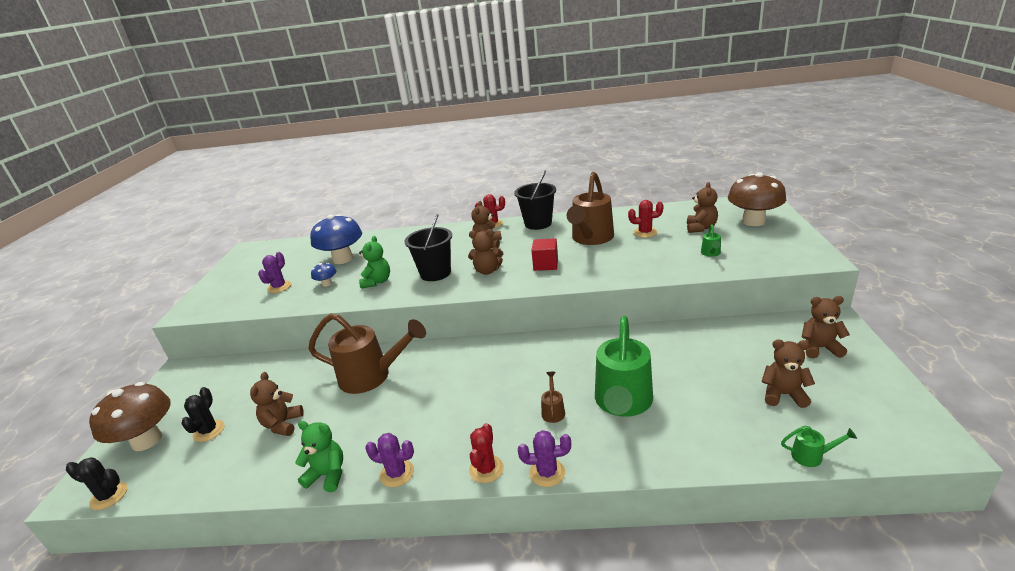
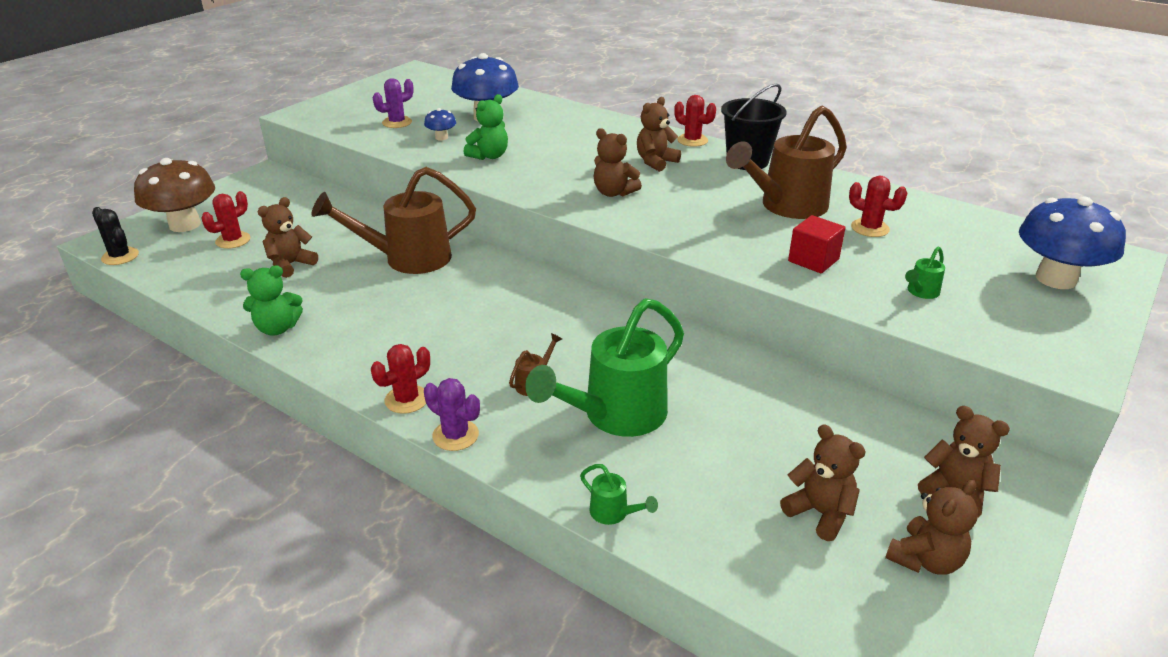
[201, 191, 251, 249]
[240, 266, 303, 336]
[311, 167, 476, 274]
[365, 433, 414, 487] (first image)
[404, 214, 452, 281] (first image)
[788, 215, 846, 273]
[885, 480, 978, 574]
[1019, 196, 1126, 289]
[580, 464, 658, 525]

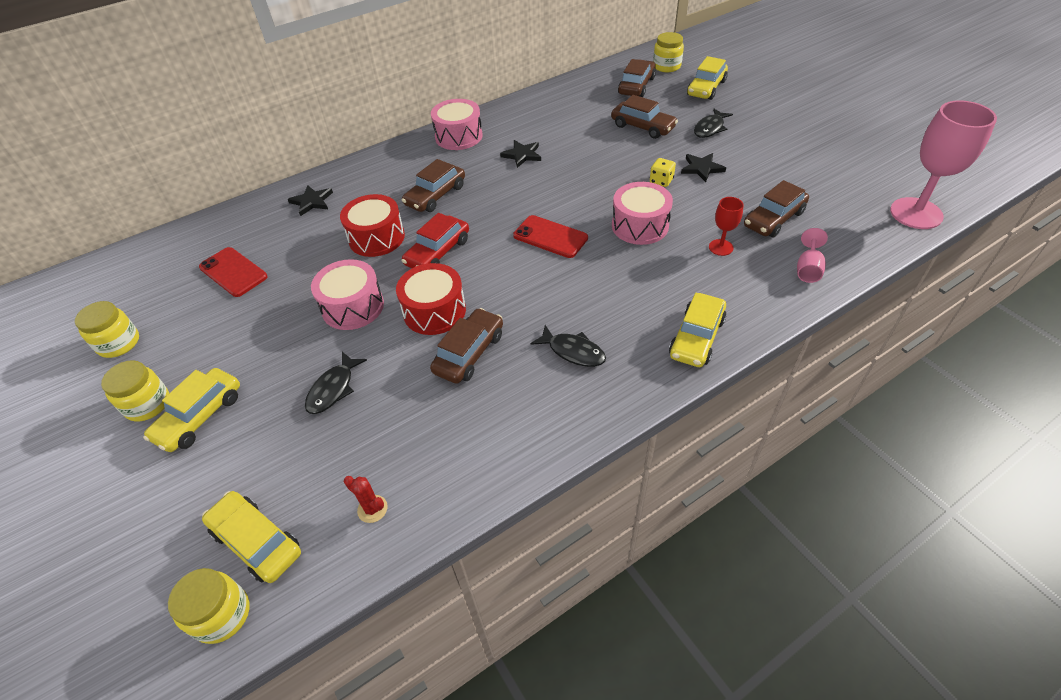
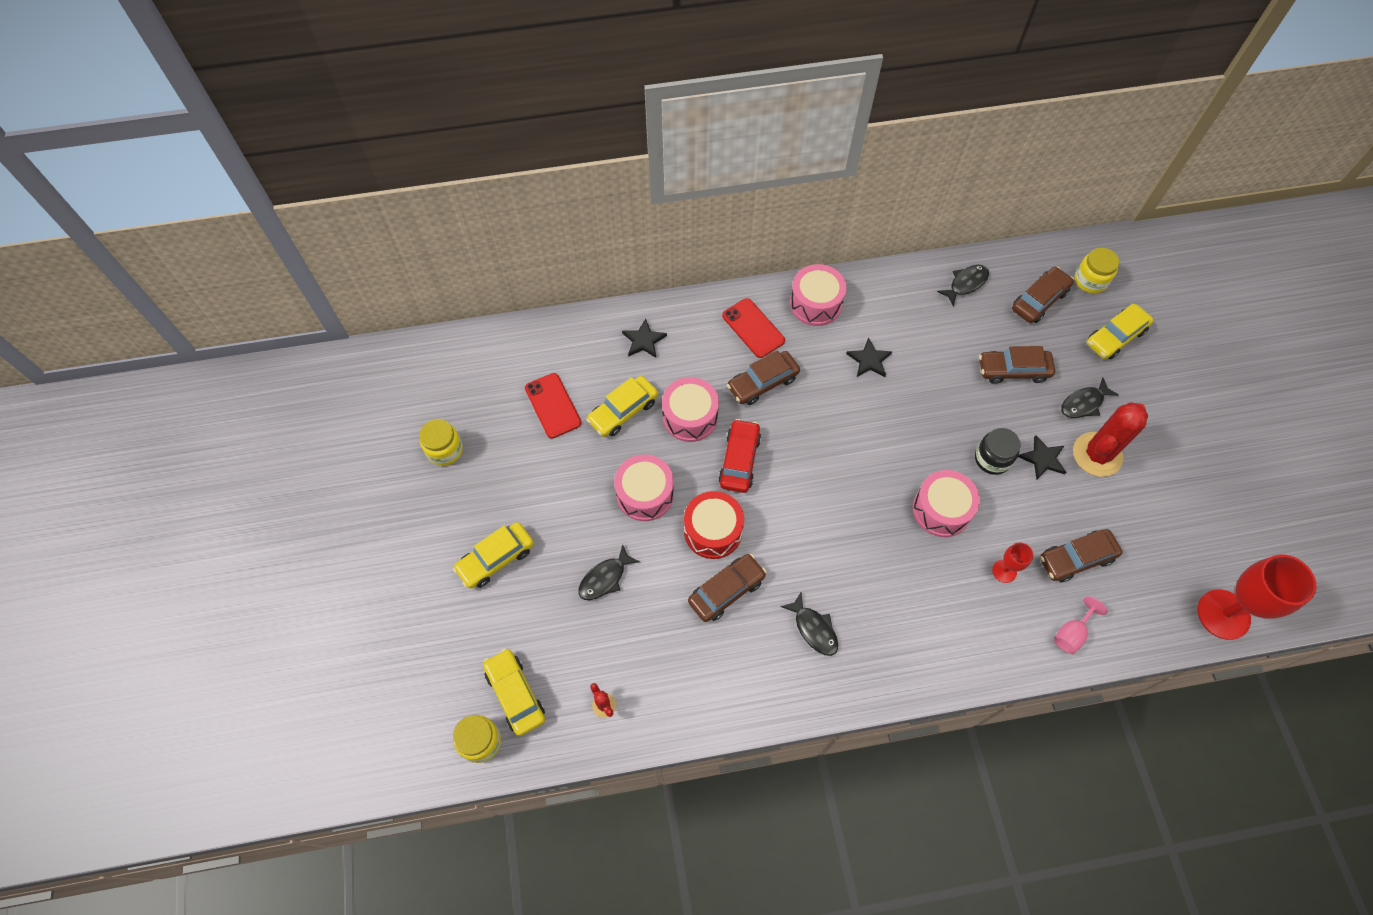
[101, 360, 169, 422] (first image)
[662, 377, 719, 442]
[718, 419, 761, 493]
[722, 298, 785, 358]
[979, 346, 1055, 384]
[975, 428, 1021, 475]
[586, 376, 658, 437]
[1198, 554, 1316, 640]
[937, 265, 989, 307]
[1073, 402, 1148, 477]

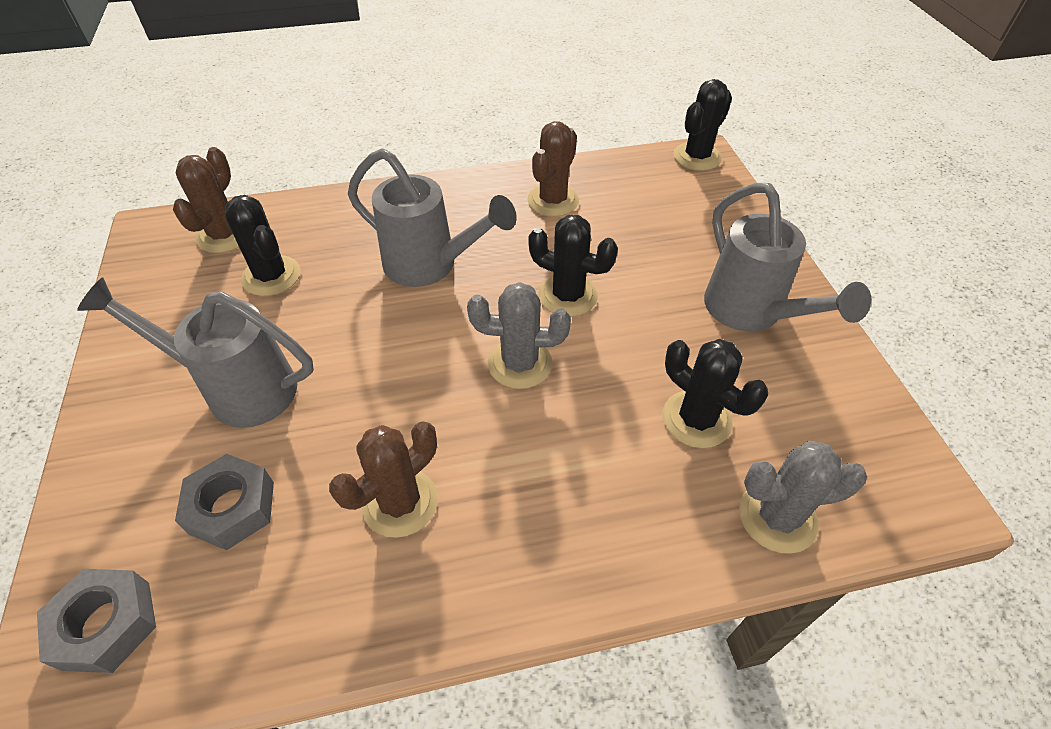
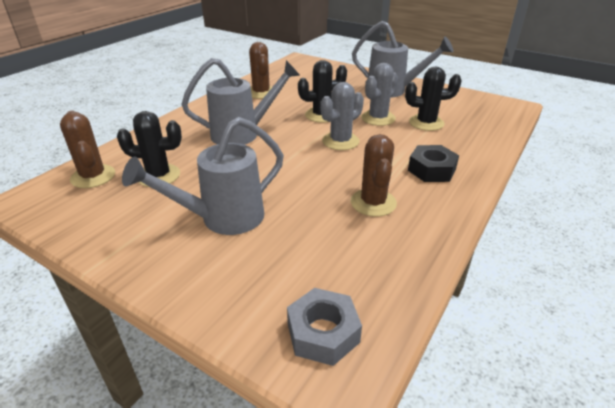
[175, 454, 274, 550] (first image)
[673, 79, 732, 171] (first image)
[361, 63, 398, 126]
[408, 145, 459, 182]

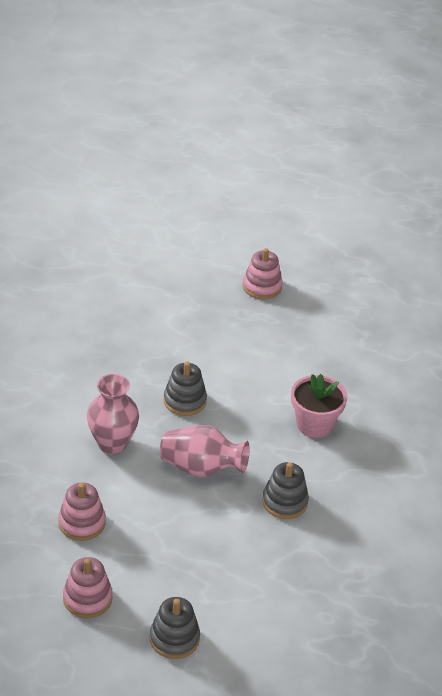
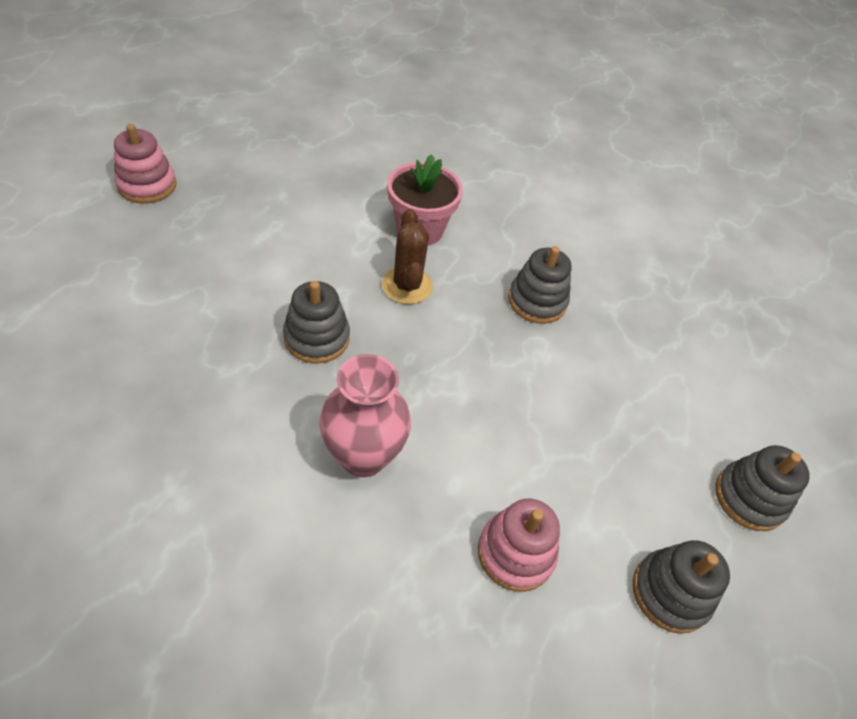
[633, 540, 730, 634]
[160, 425, 250, 477] (first image)
[382, 209, 433, 304]

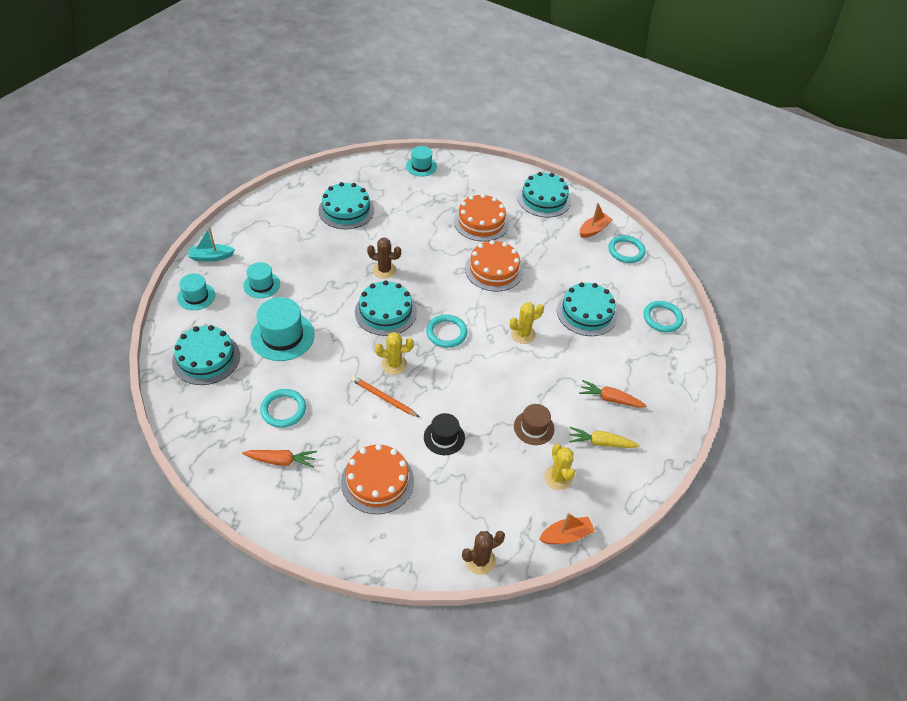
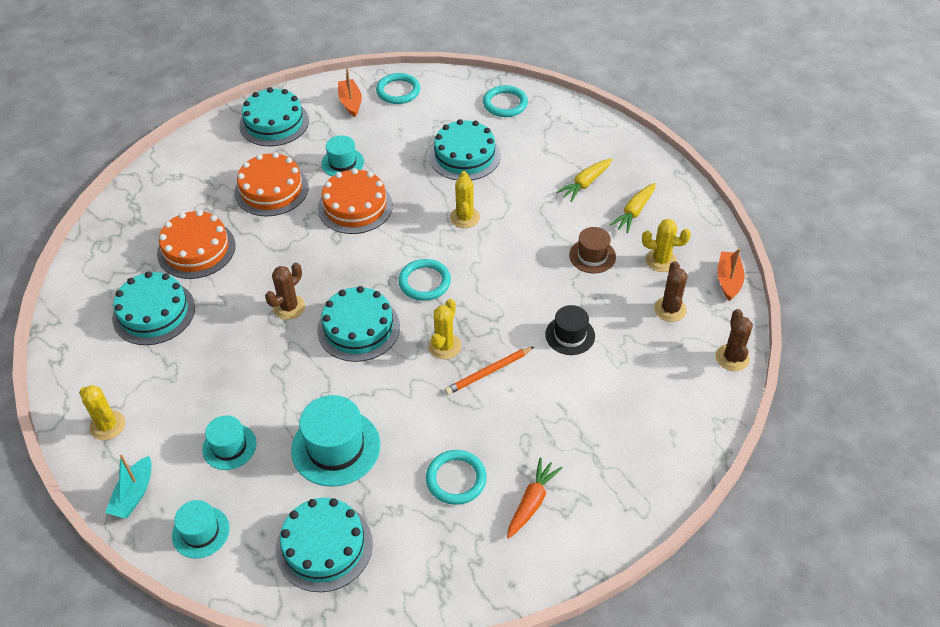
[157, 210, 236, 279]
[321, 135, 364, 177]
[556, 158, 612, 202]
[79, 385, 125, 440]
[654, 261, 687, 322]

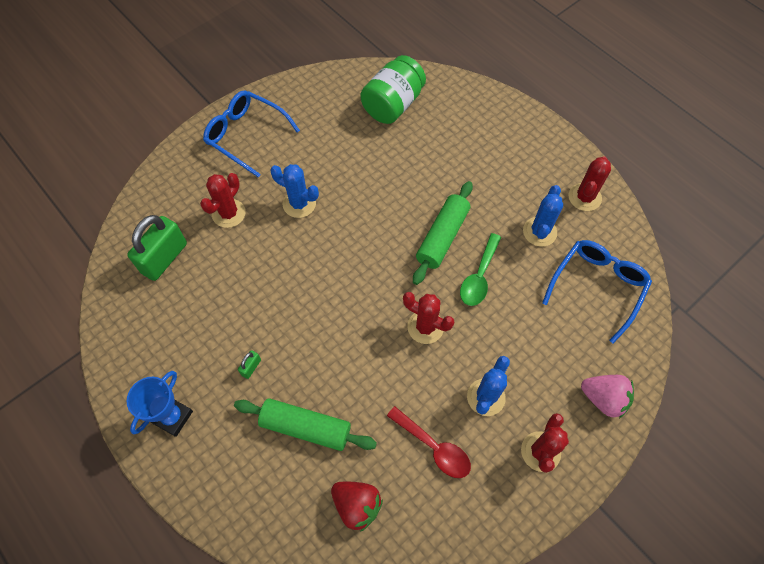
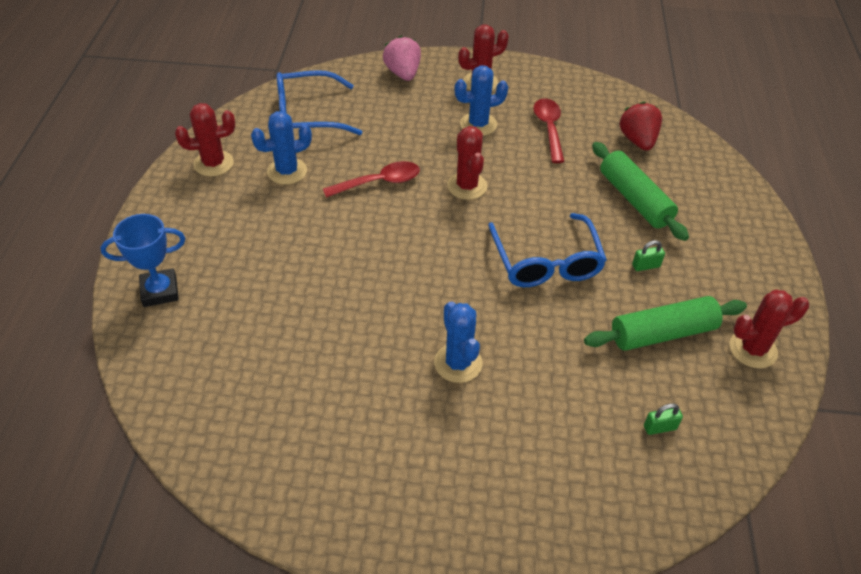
[644, 403, 683, 435]
[100, 214, 185, 307]
[730, 290, 809, 368]
[488, 213, 607, 287]
[360, 55, 426, 124] (first image)
[584, 296, 747, 351]
[323, 161, 420, 198]

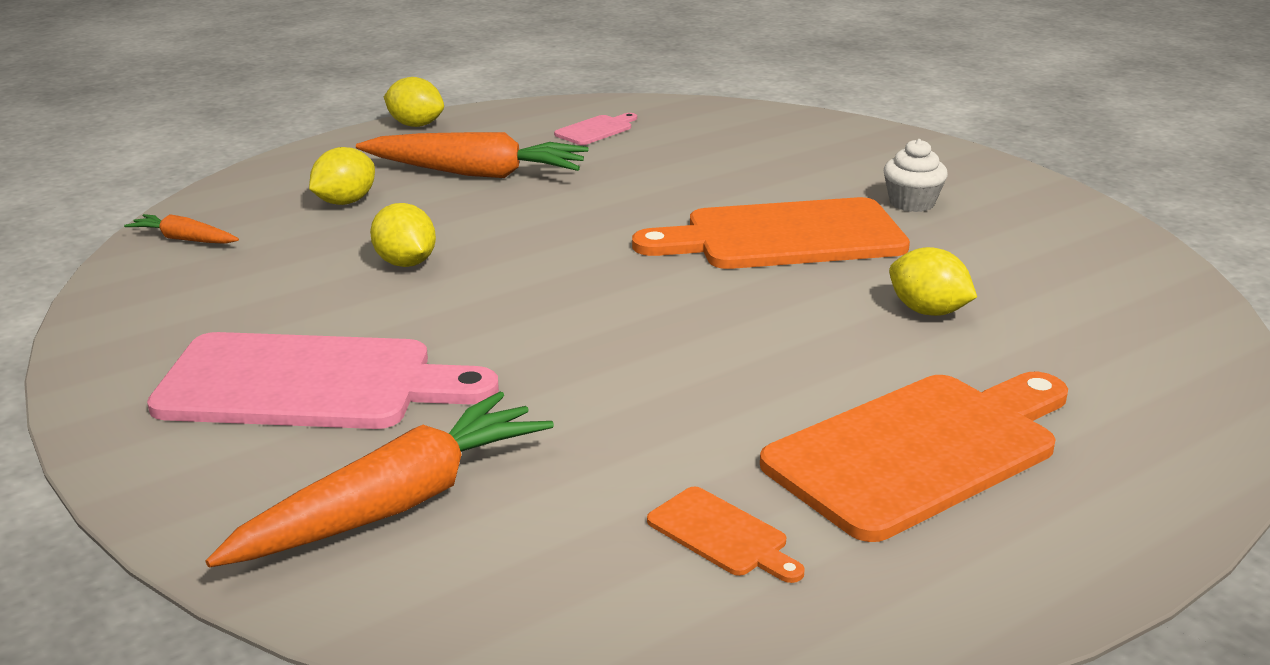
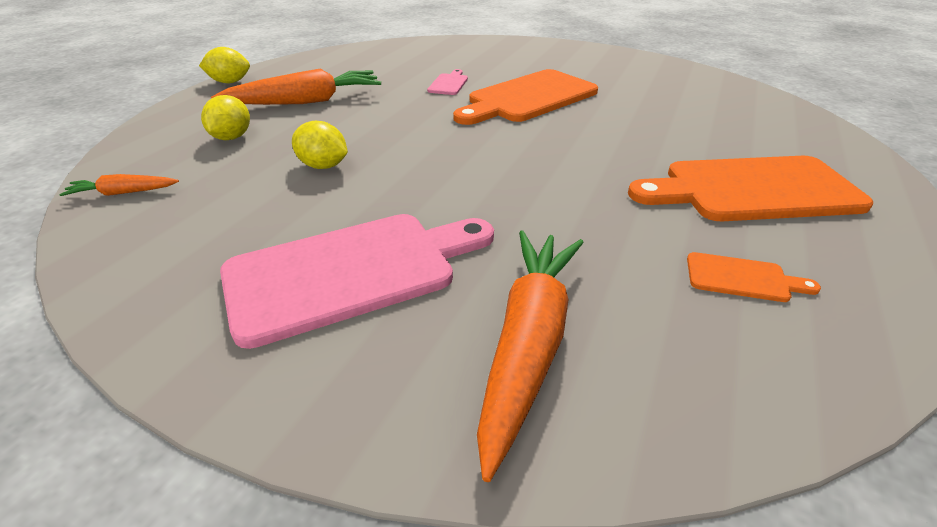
[427, 69, 468, 95]
[628, 156, 873, 221]
[884, 139, 948, 212] (first image)
[889, 247, 977, 316] (first image)

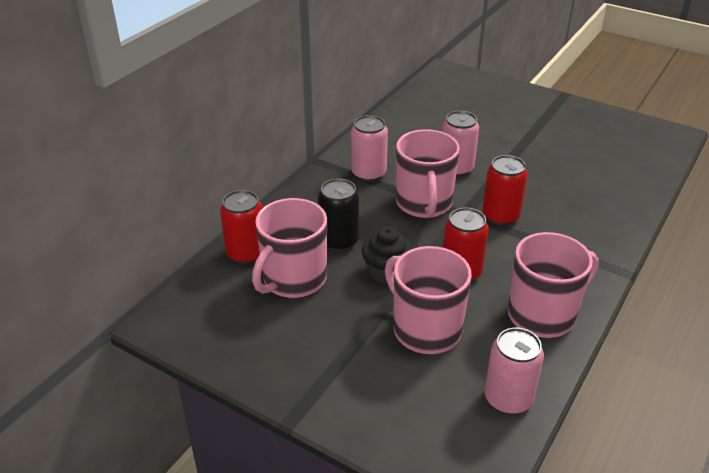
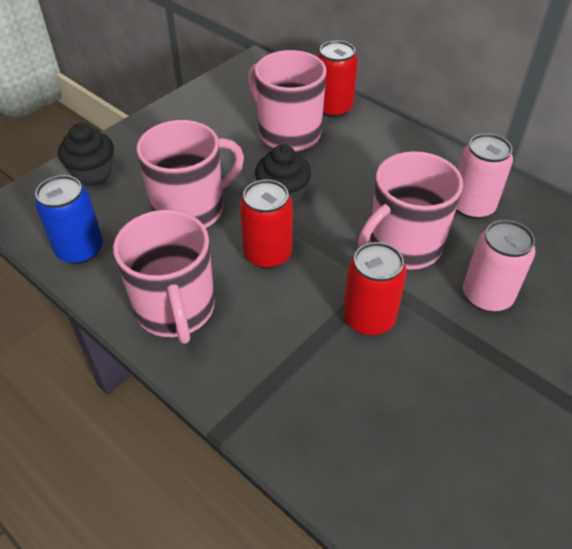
[318, 178, 359, 251] (first image)
[358, 151, 463, 270]
[35, 175, 103, 264]
[58, 123, 114, 186]

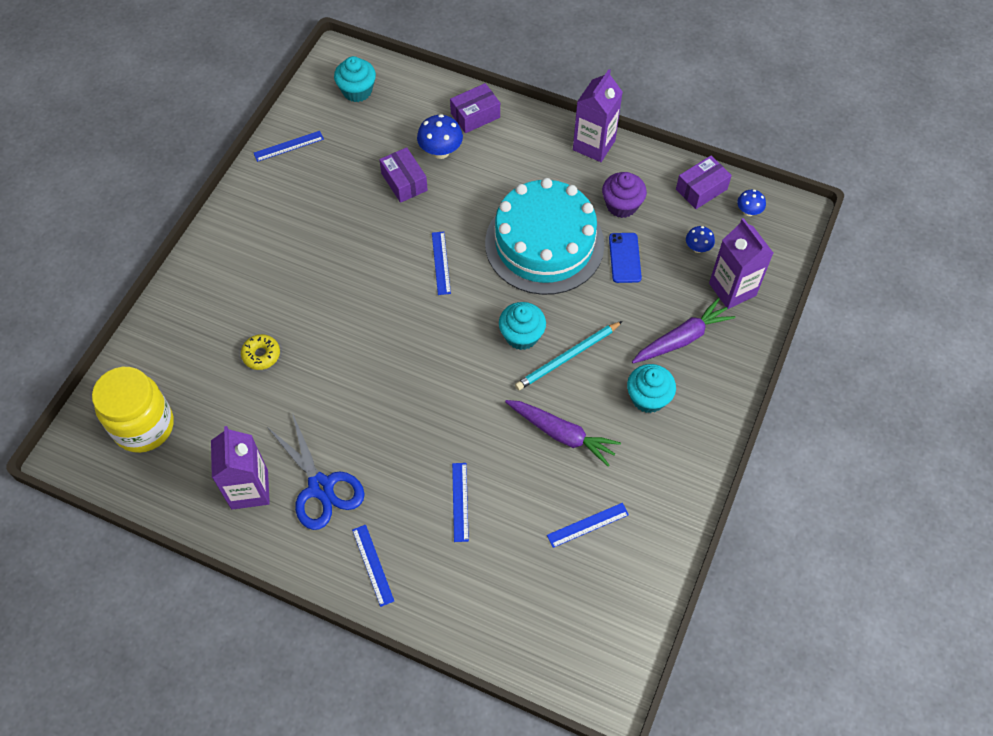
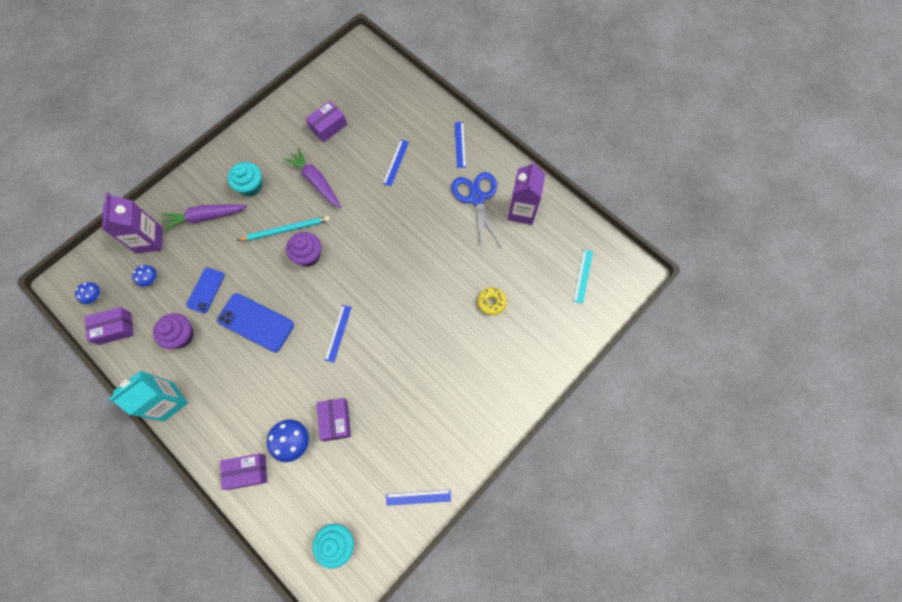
[573, 250, 593, 304]
[217, 293, 294, 352]
[286, 232, 321, 267]
[306, 101, 347, 143]
[109, 371, 188, 422]

